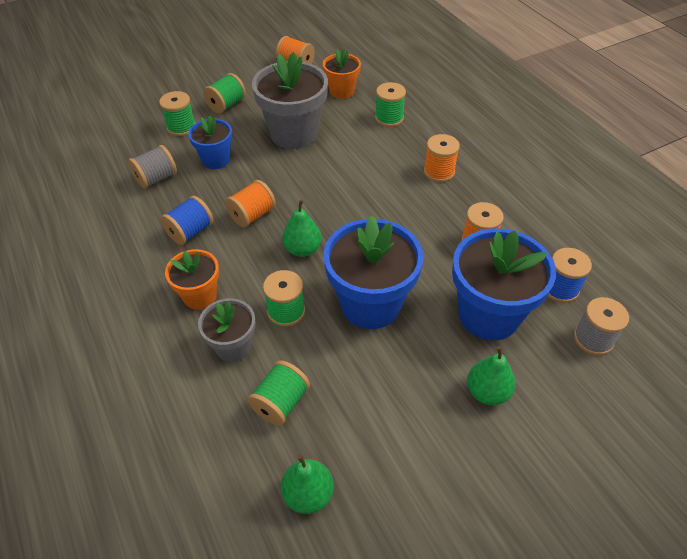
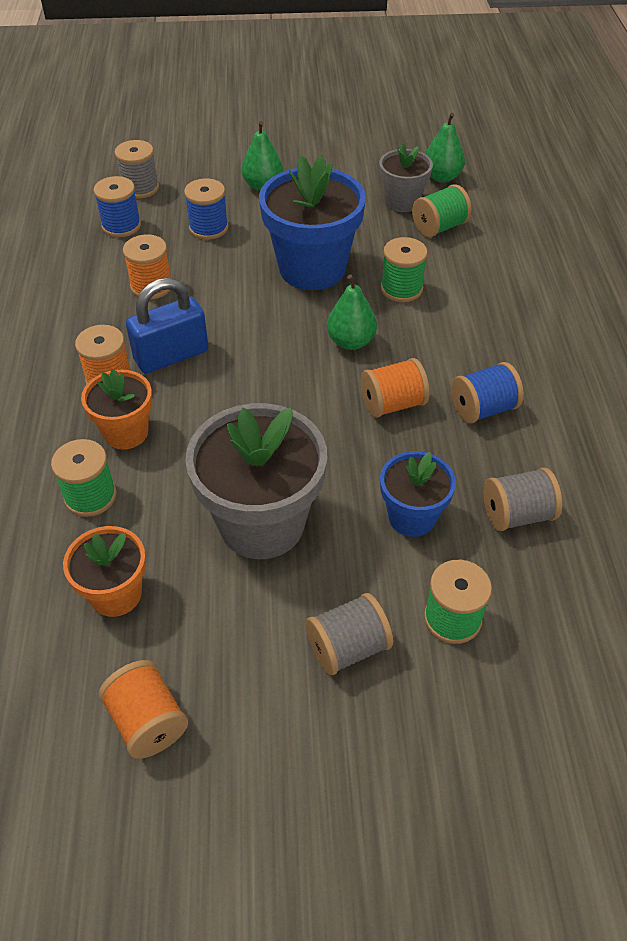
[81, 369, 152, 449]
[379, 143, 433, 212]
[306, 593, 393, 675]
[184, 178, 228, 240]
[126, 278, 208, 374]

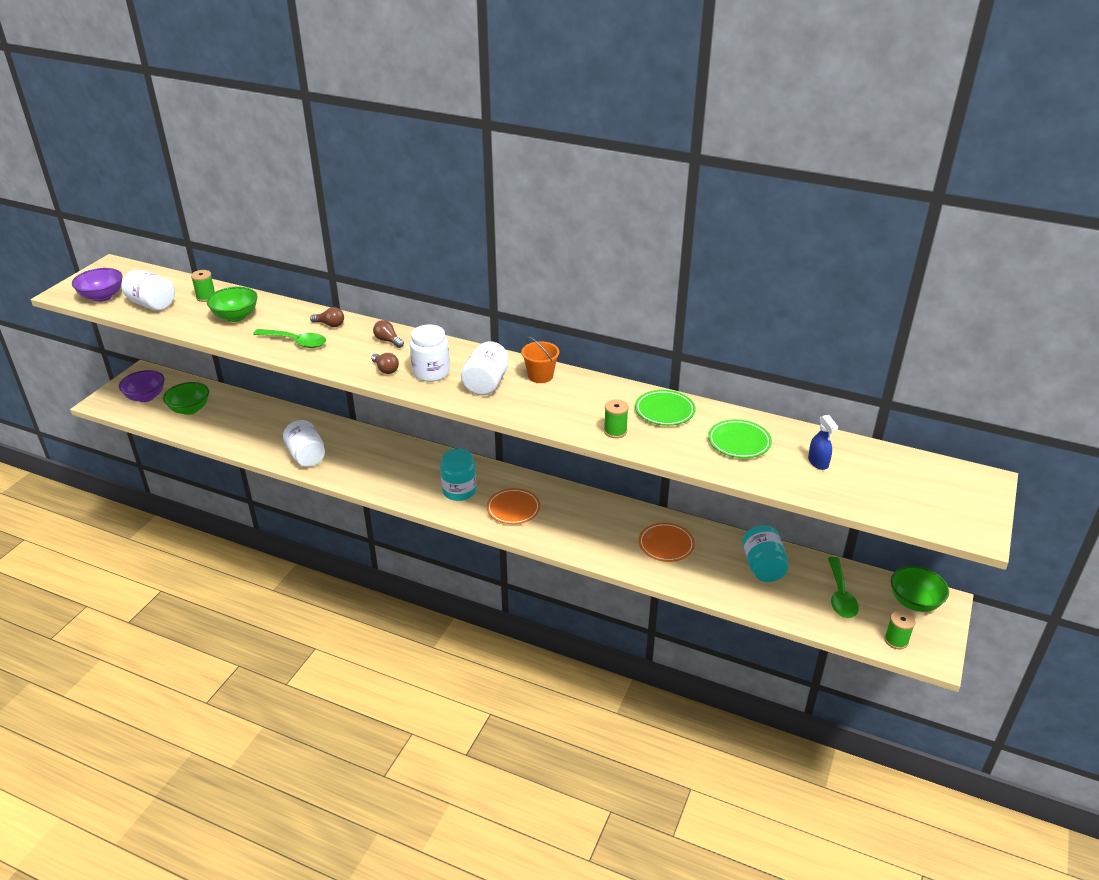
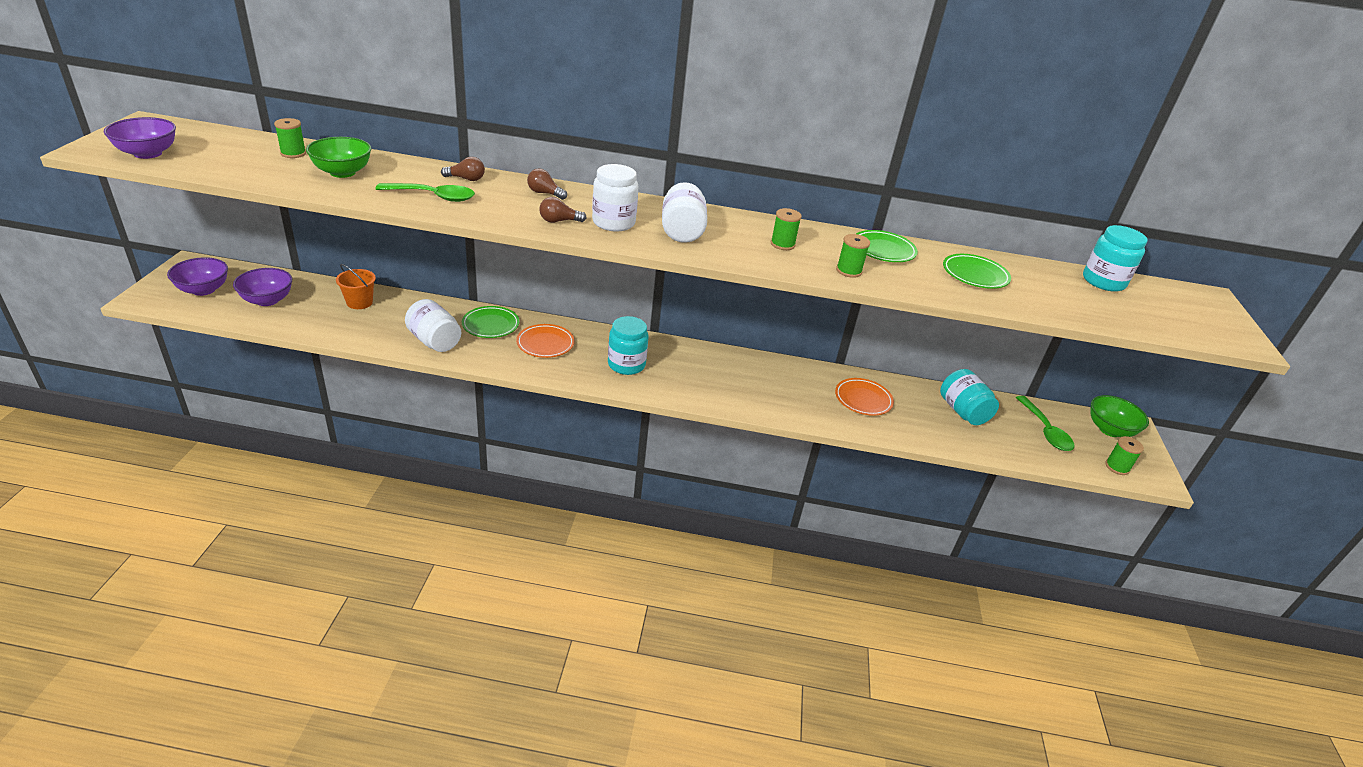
[121, 270, 175, 311] (first image)
[233, 268, 292, 306]
[539, 197, 586, 223]
[516, 324, 575, 358]
[336, 264, 376, 309]
[808, 415, 838, 470] (first image)
[462, 306, 519, 338]
[771, 208, 802, 250]
[1083, 225, 1148, 292]

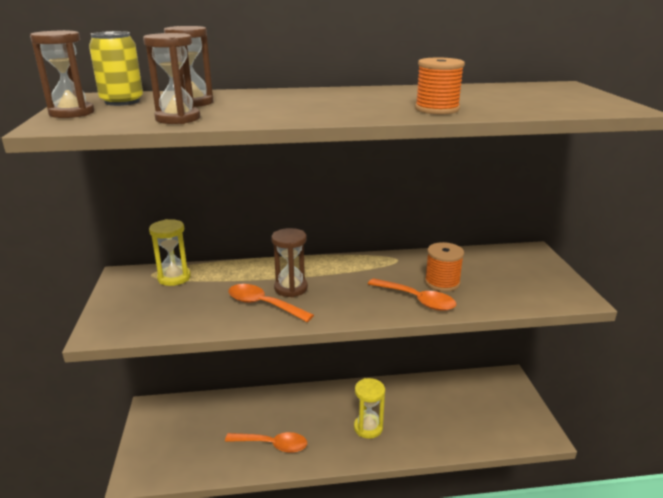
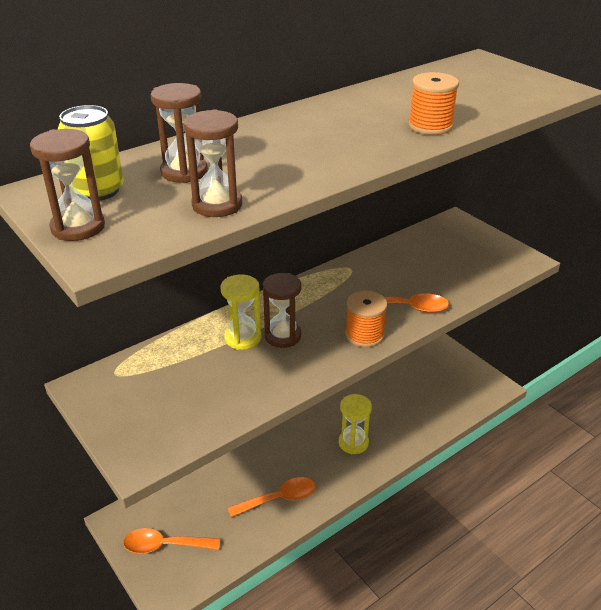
[220, 274, 261, 350]
[123, 528, 220, 554]
[345, 291, 387, 347]

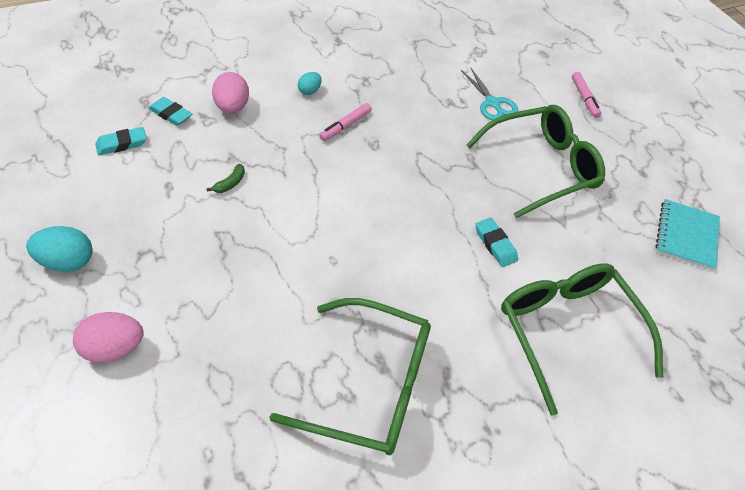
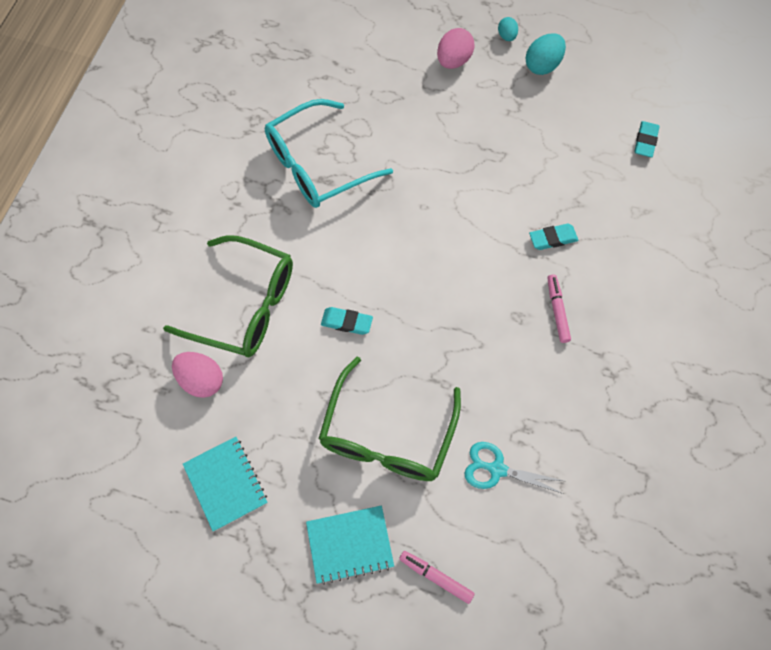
[529, 224, 578, 250]
[207, 164, 245, 193] (first image)
[172, 352, 223, 398]
[265, 99, 393, 208]
[498, 17, 518, 41]
[306, 505, 394, 585]

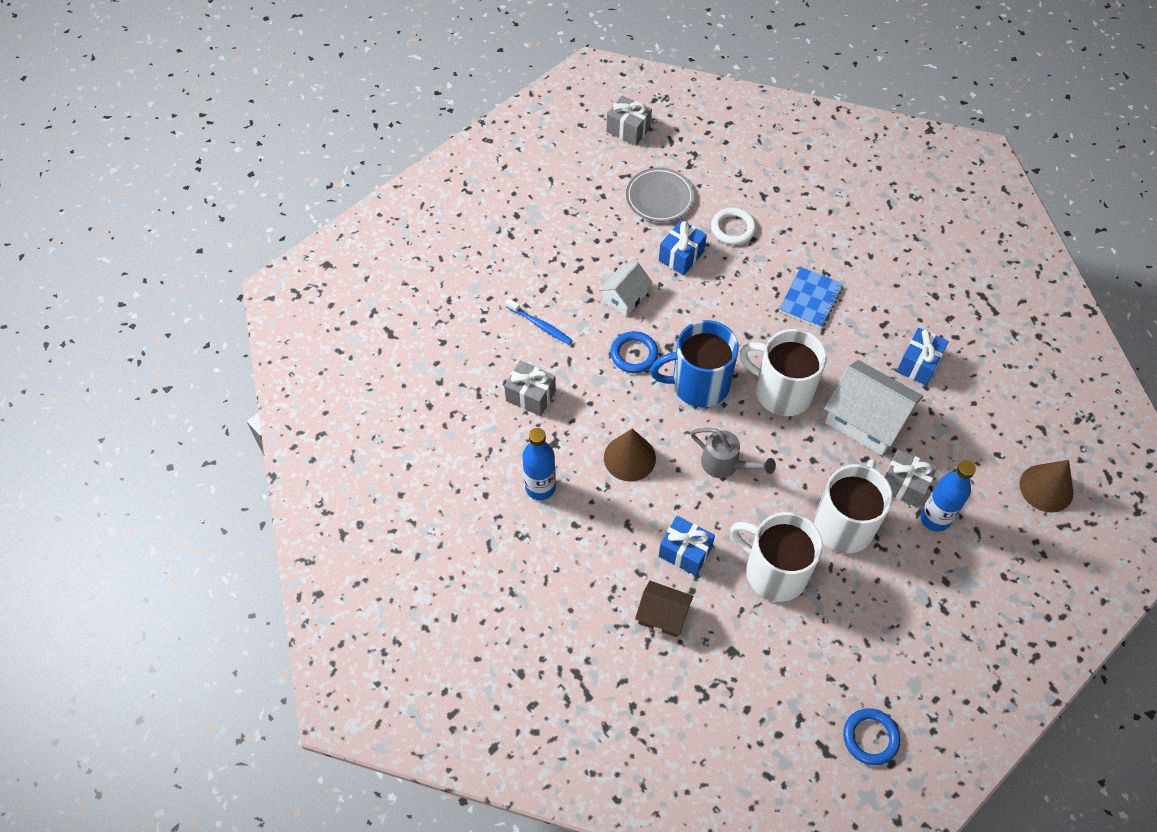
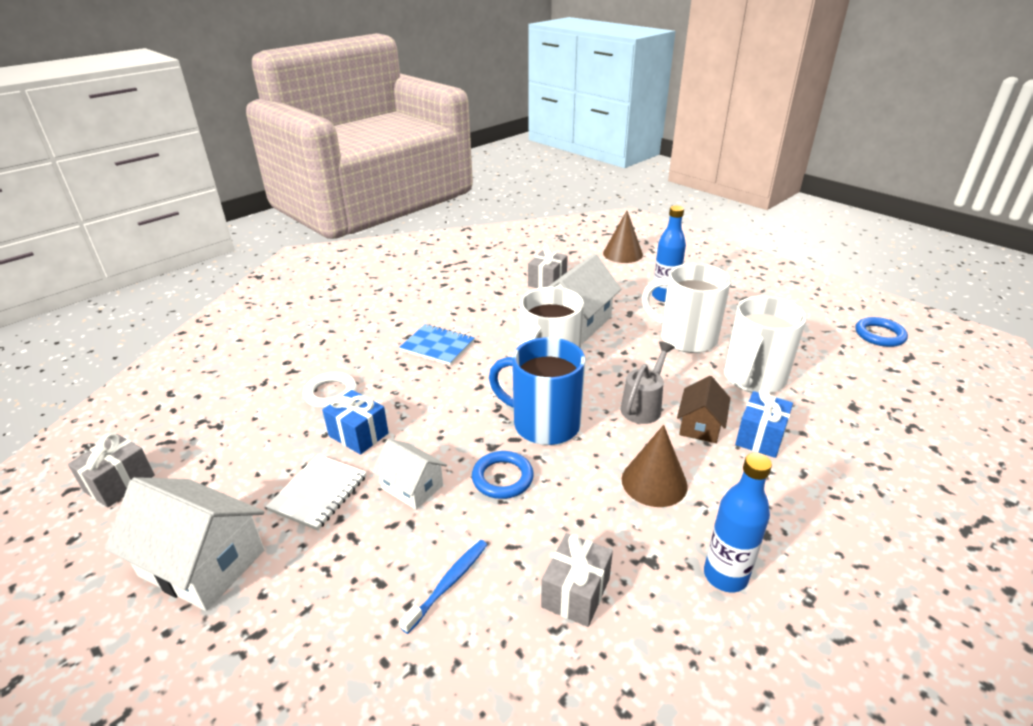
[626, 168, 695, 222] (first image)
[677, 376, 730, 443]
[489, 337, 585, 445]
[528, 246, 568, 288]
[897, 328, 949, 386] (first image)
[105, 477, 265, 611]
[266, 455, 366, 531]

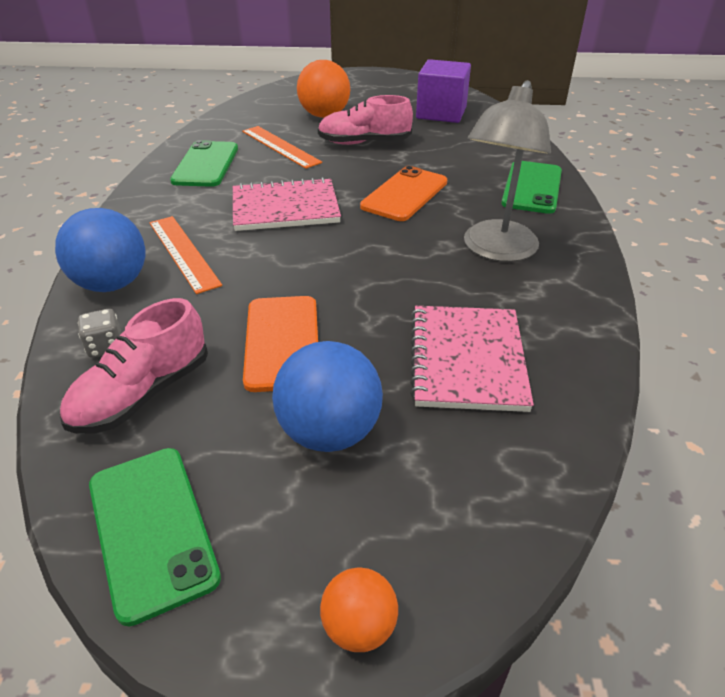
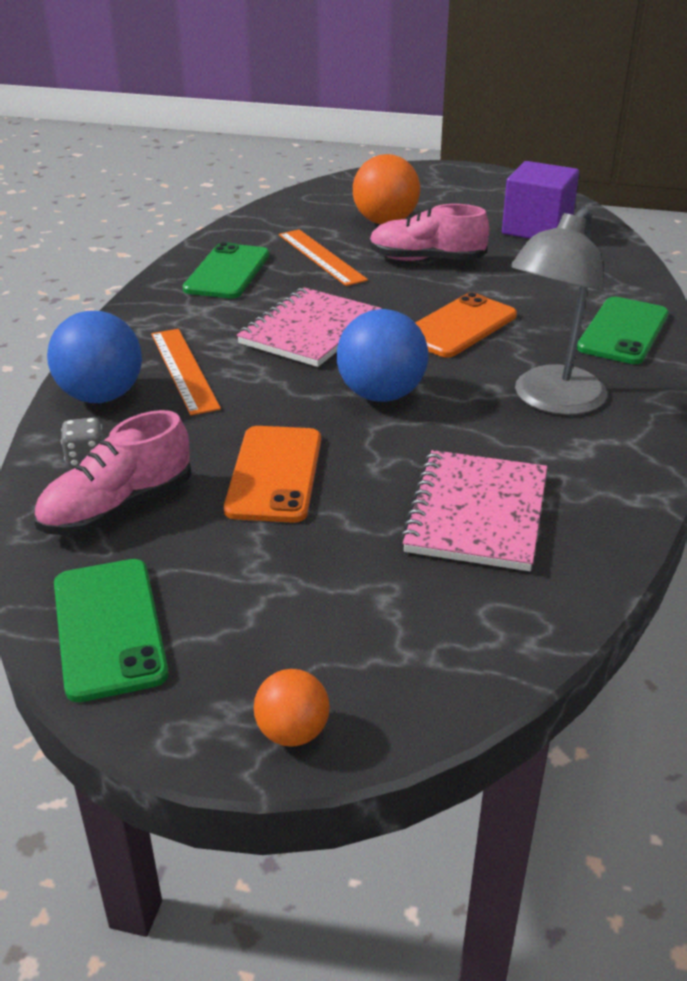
[237, 287, 382, 367]
[337, 309, 428, 402]

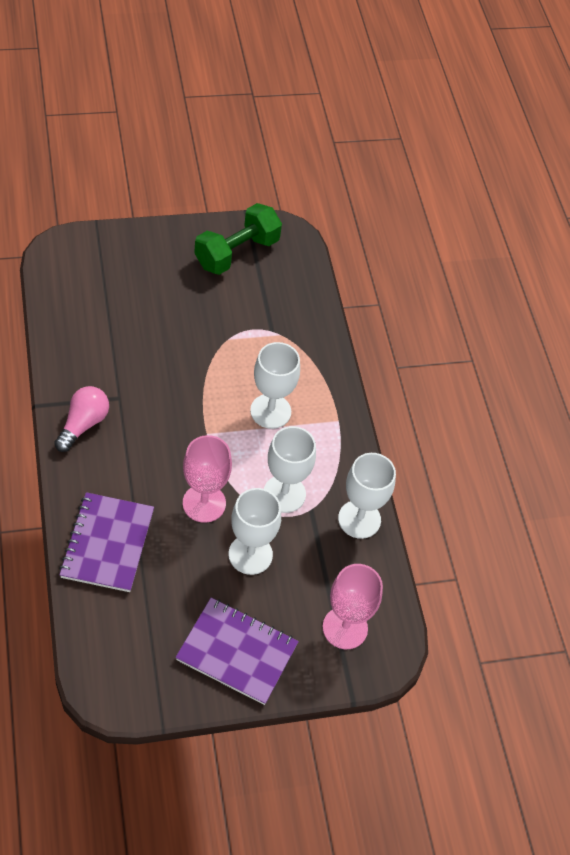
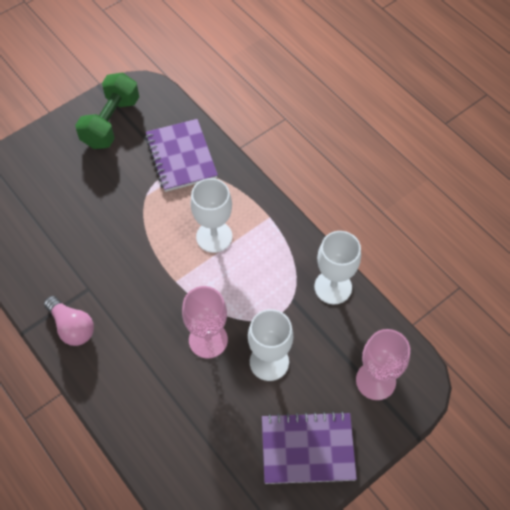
[44, 296, 94, 346]
[145, 119, 218, 192]
[264, 426, 316, 513] (first image)

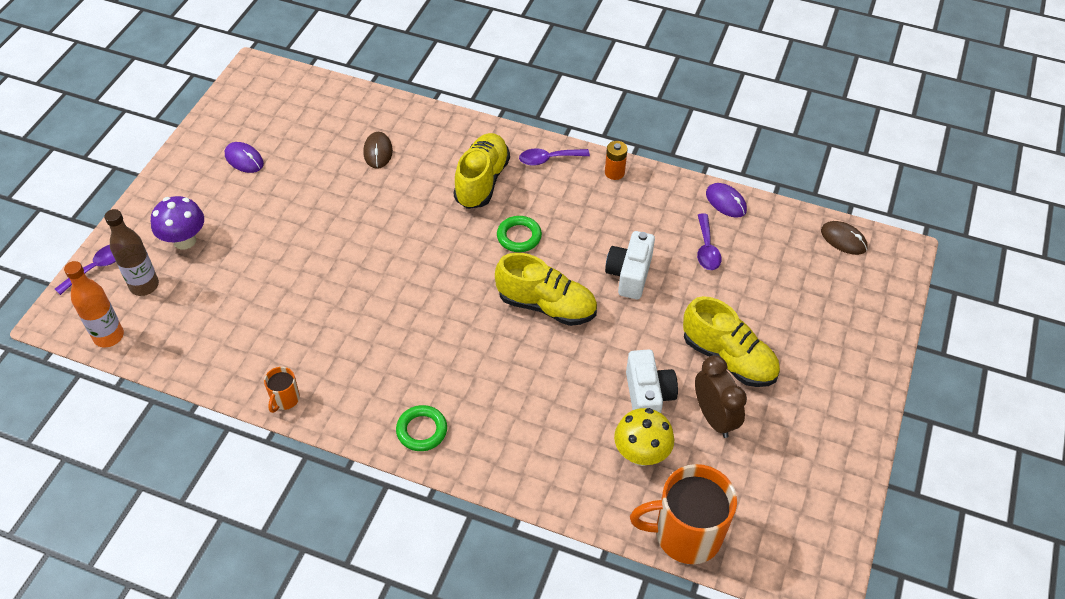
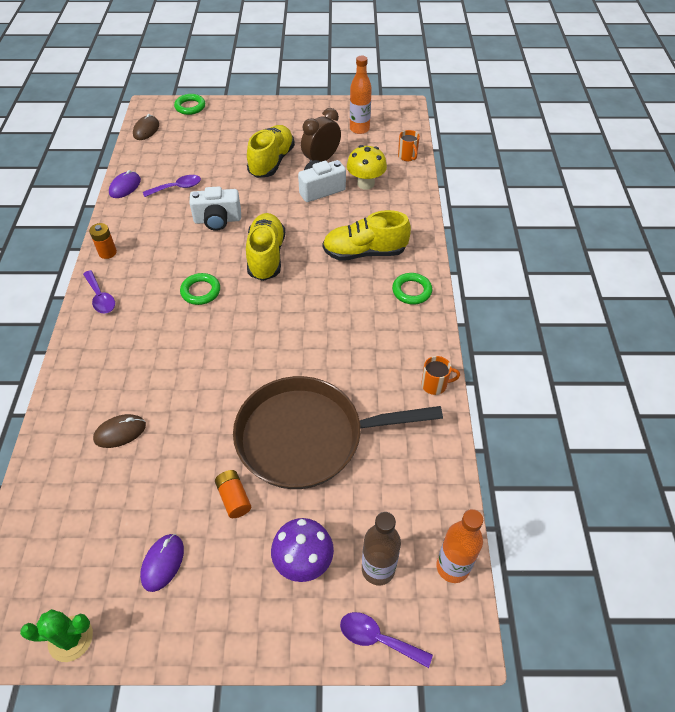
[323, 210, 411, 261]
[398, 130, 420, 161]
[20, 609, 93, 662]
[174, 94, 205, 115]
[215, 470, 251, 518]
[233, 376, 443, 489]
[350, 56, 372, 134]

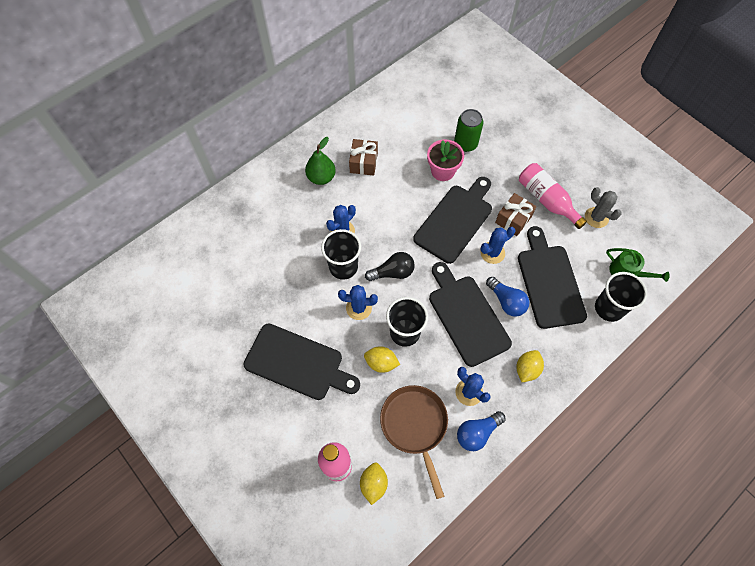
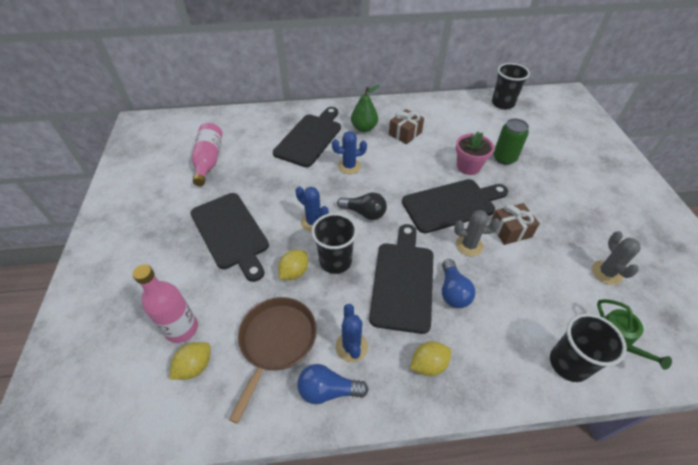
[492, 63, 530, 109]
[278, 250, 308, 280]
[454, 210, 500, 256]
[273, 107, 341, 167]
[192, 123, 222, 186]

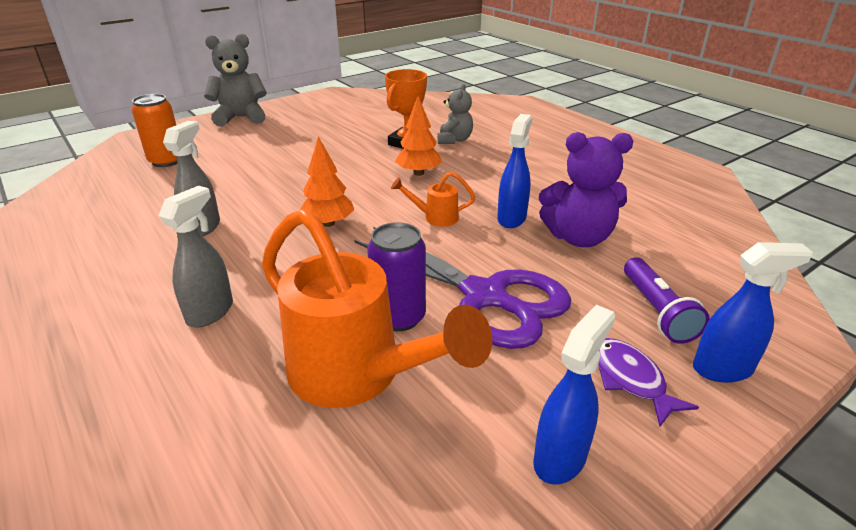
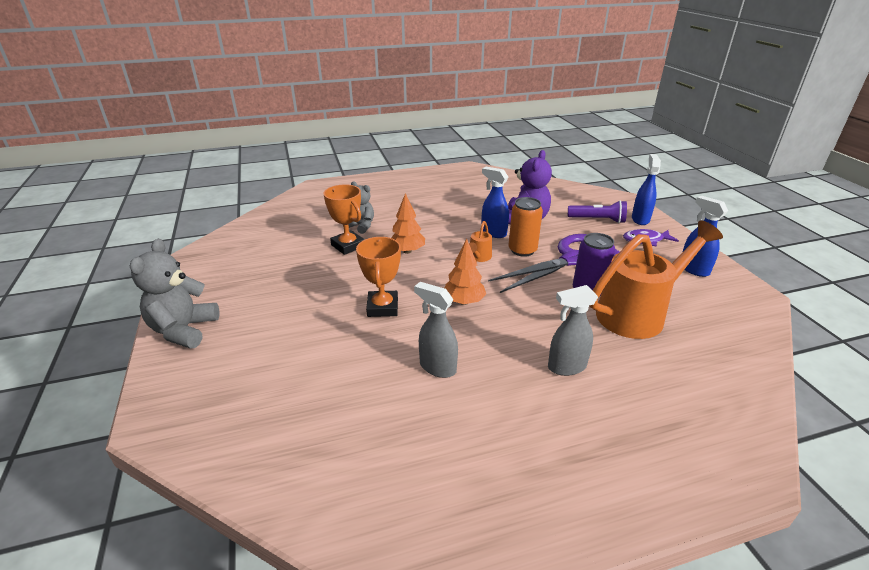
[508, 197, 543, 257]
[548, 285, 598, 376]
[356, 237, 401, 317]

